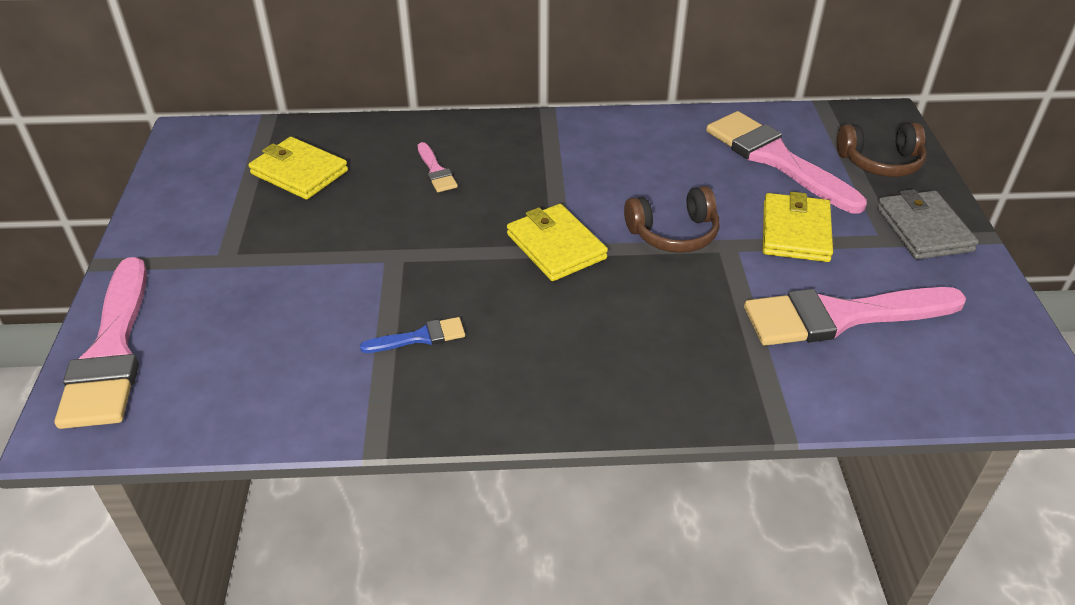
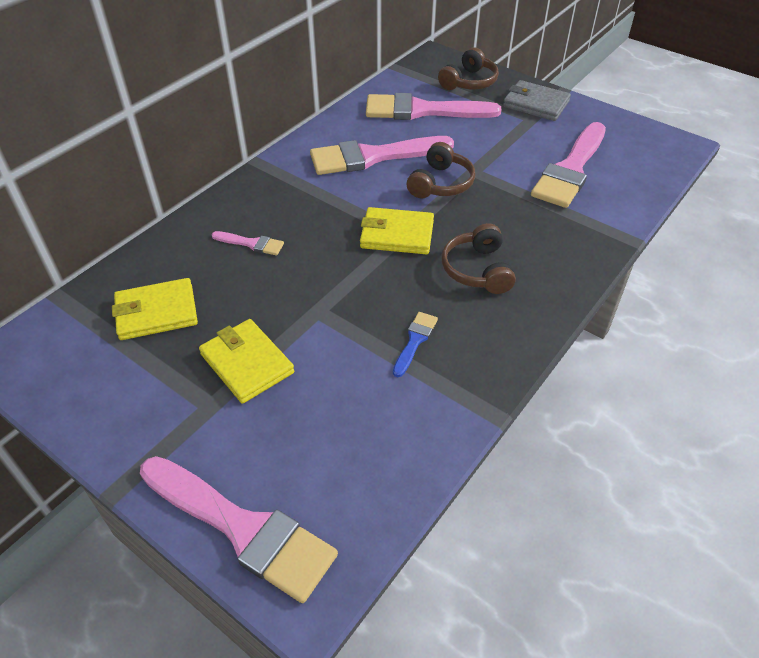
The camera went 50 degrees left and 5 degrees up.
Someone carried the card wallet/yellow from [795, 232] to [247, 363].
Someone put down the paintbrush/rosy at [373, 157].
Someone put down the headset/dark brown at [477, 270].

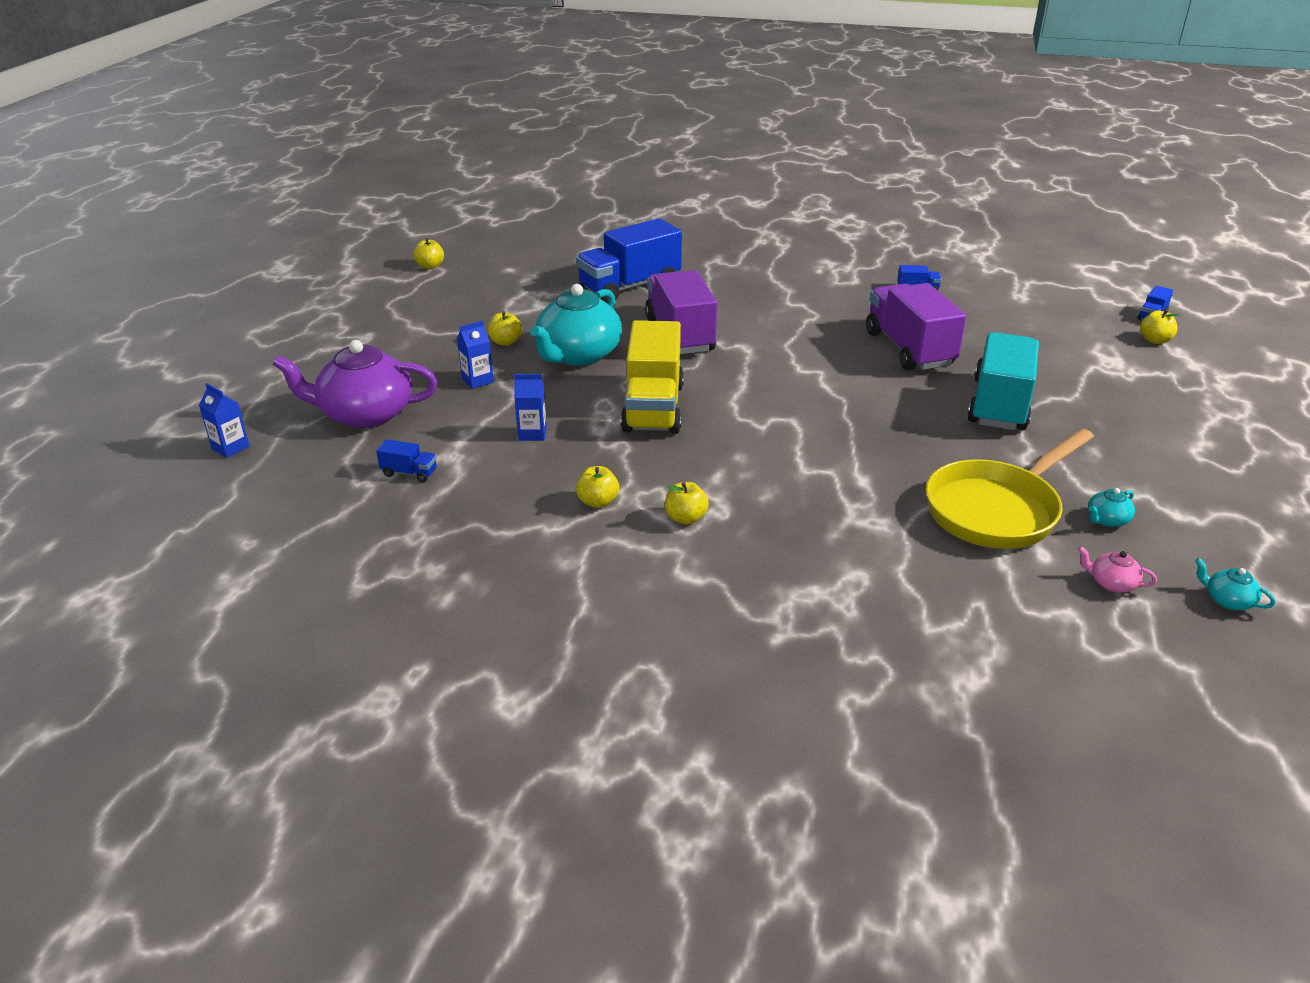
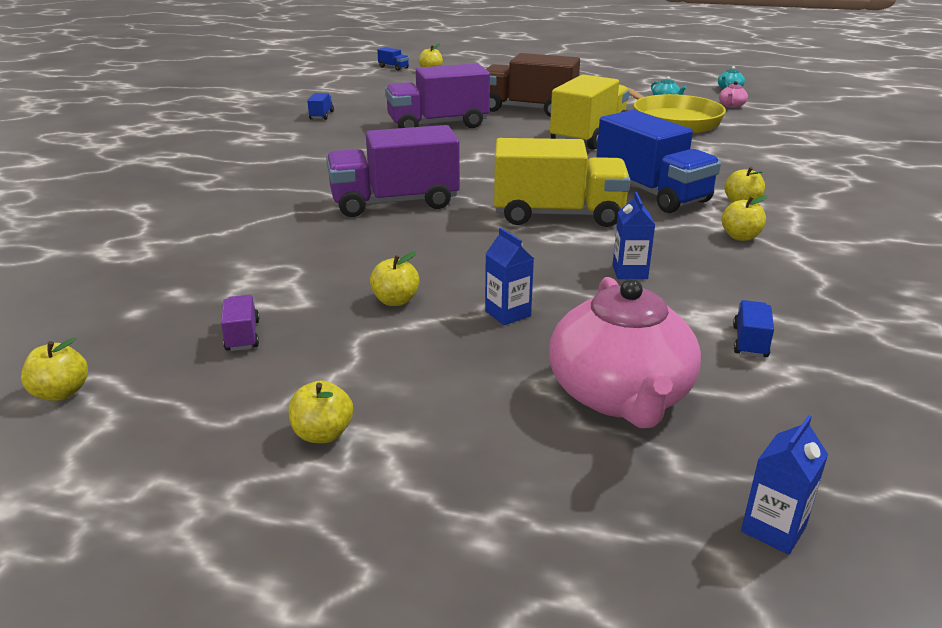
The camera went 90 degrees left and 5 degrees down.
Someone put down the truck/violet at [242, 336].
Someone put down the apple fruit/yellow at [323, 434].
Someone repainted the truck/turquoise at [999, 404], which became the truck/dark brown at [528, 109].
Someone repainted the china teapot/violet at [365, 414], which became the china teapot/rosy at [620, 395].
Someone put down the truck/yellow at [589, 136].
Someone carried the truck/blue from [629, 286] to [651, 192].
Someone took away the china teapot/turquoise at [578, 355].

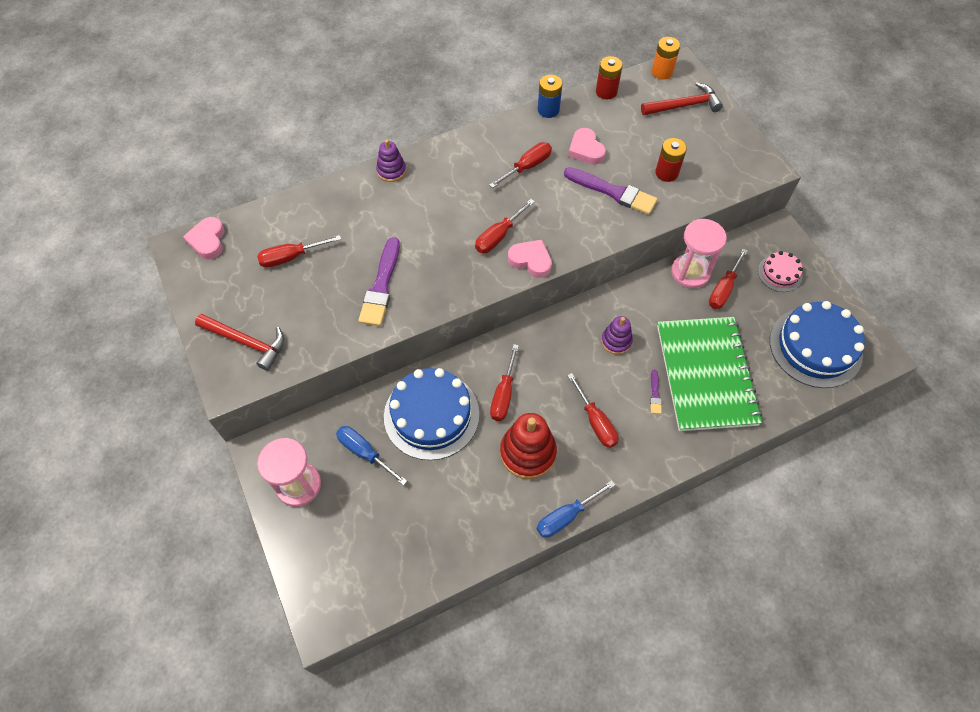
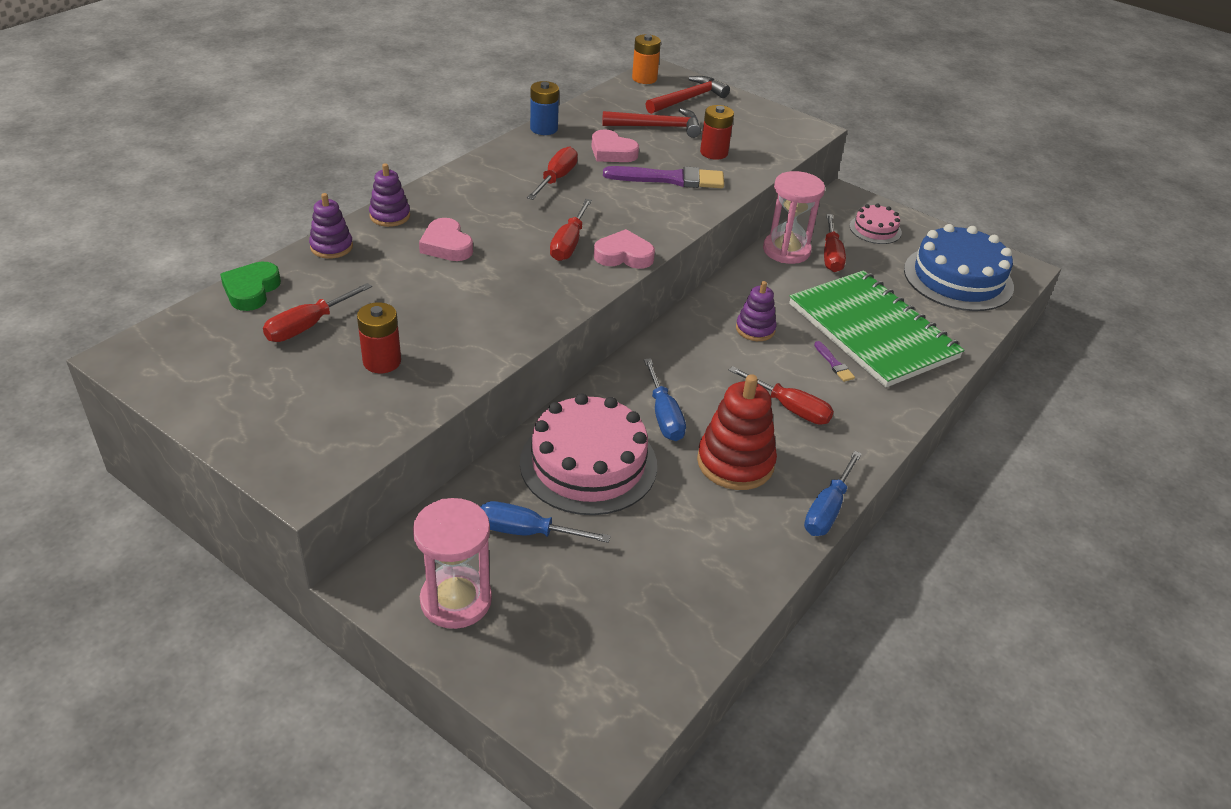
The camera went 30 degrees left and 20 degrees down.
Someone put down the love heart/emerald at [251, 290].
Someone put down the ring stacker/violet at [331, 247].
Someone carried the battery/crimson from [606, 91] to [382, 361].
Someone carried the love heart/rosy from [208, 241] to [446, 245].
Someone repainted the gateau/blue at [431, 415], which became the gateau/rosy at [588, 463].
Someone carried the carpenter's hammer/crimson from [246, 342] to [657, 127].
Someone repainted the flat screwdriver/crimson at [504, 394], which became the flat screwdriver/blue at [664, 415].
Someone took away the paintbrush/violet at [381, 286].

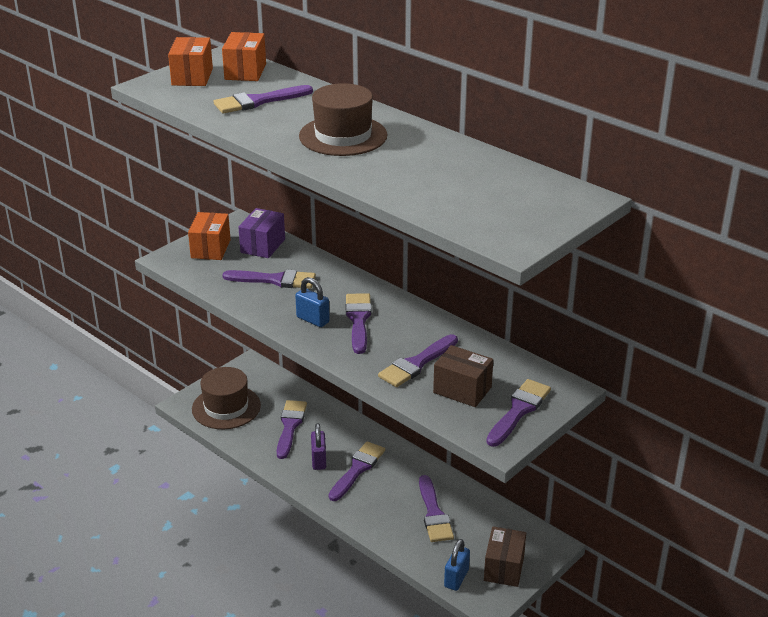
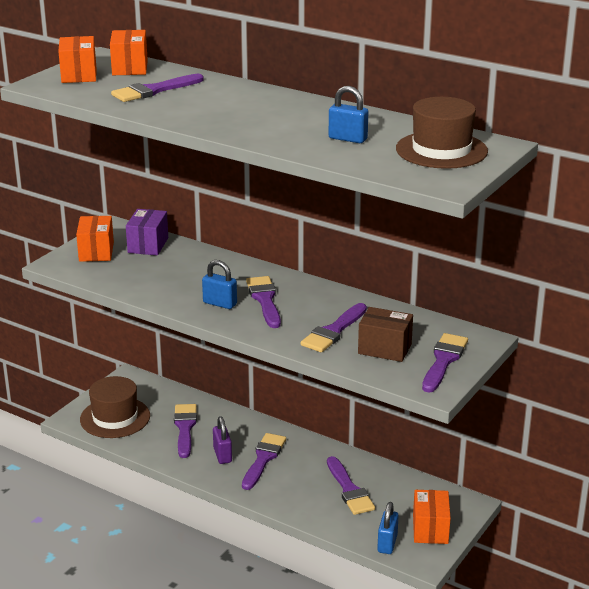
The camera went 10 degrees left and 5 degrees down.
Someone put down the padlock/blue at [348, 139].
Someone carried the tall hat/dark brown from [343, 136] to [441, 150].
Someone repainted the package/dark brown at [504, 568], which became the package/orange-coloured at [430, 529].
Someone took away the paintbrush/violet at [275, 280].

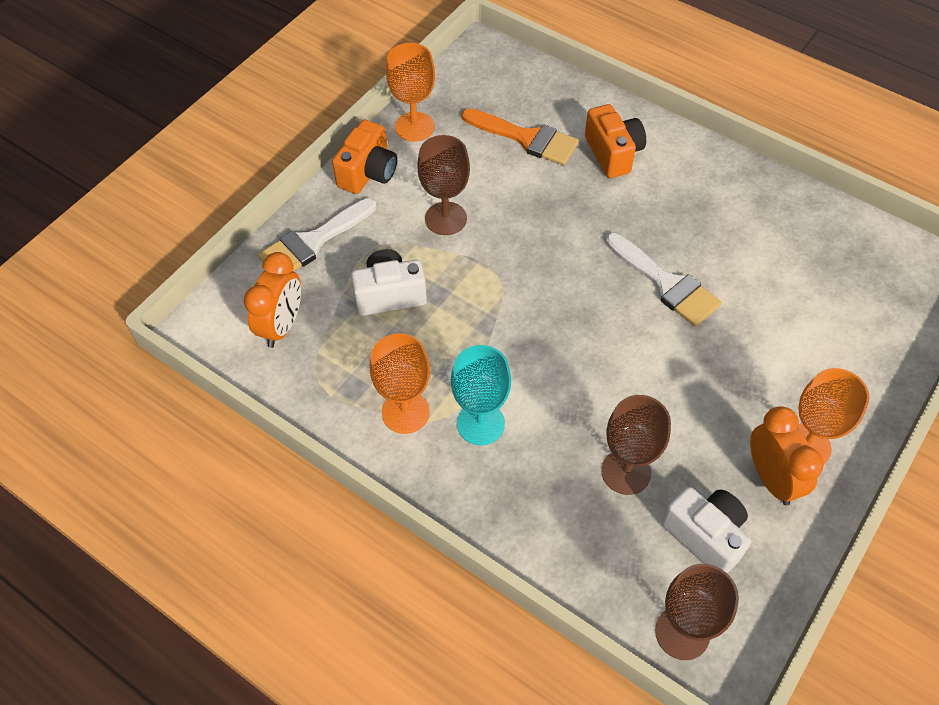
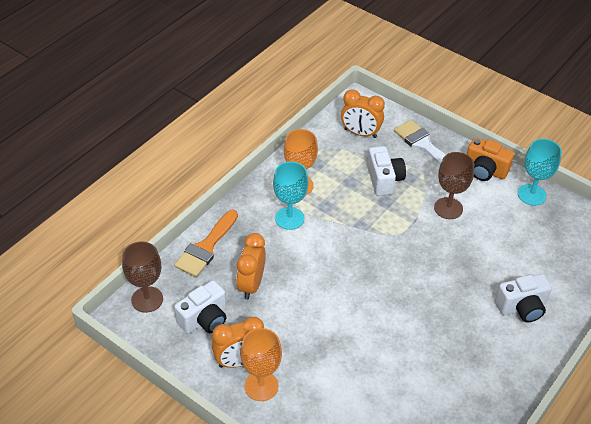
The camera went 90 degrees right and 10 degrees down.
Someone carried the paintbrush/orange-coloured from [526, 138] to [206, 247].
Someone swapped the goblet/dark brown at [626, 472] for the clock/orange-coloured at [251, 285].
Someone repainted the compact camera/orange-coloured at [613, 153], which became the compact camera/white at [522, 307].
Someone repainted the goblet/orange-coloured at [414, 127], which became the goblet/turquoise at [531, 195].
Someone took away the paintbrush/white at [666, 283].

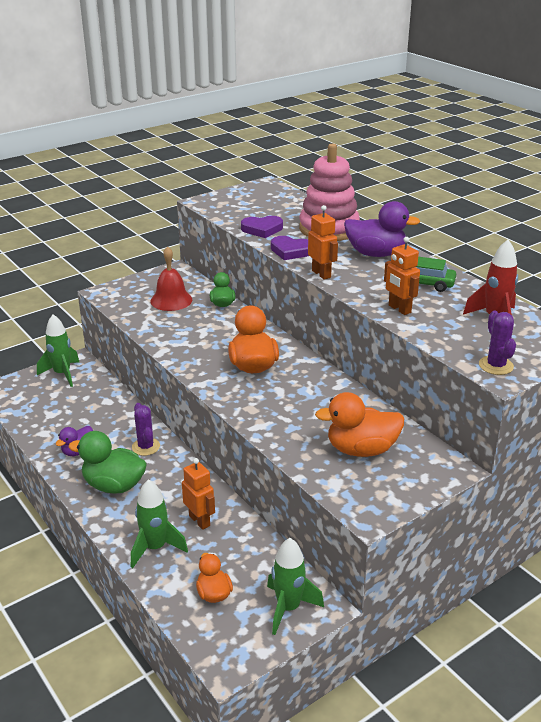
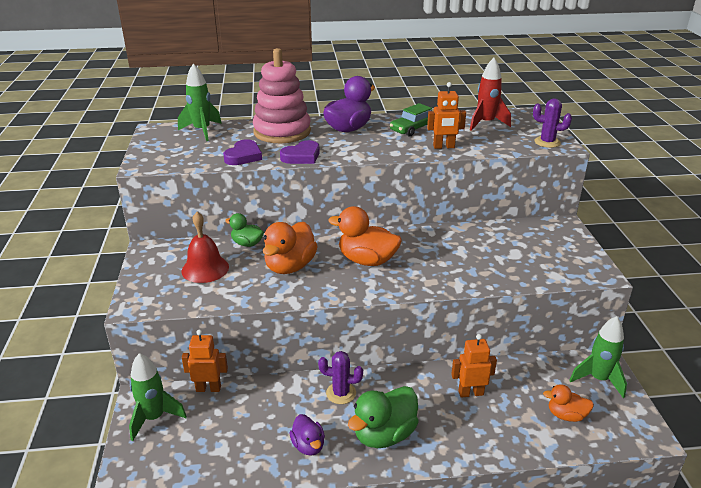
The camera went 60 degrees left and 0 degrees up.
Someone carried the rocket/emerald from [155, 548] to [202, 131].
Someone carried the robot/orange-coloured from [321, 274] to [208, 388].
Someone carried the toy duck/orange-coloured from [361, 449] to [290, 266].

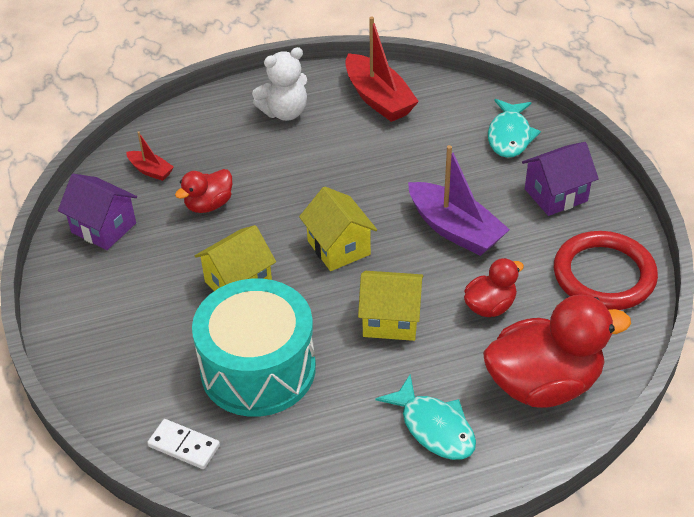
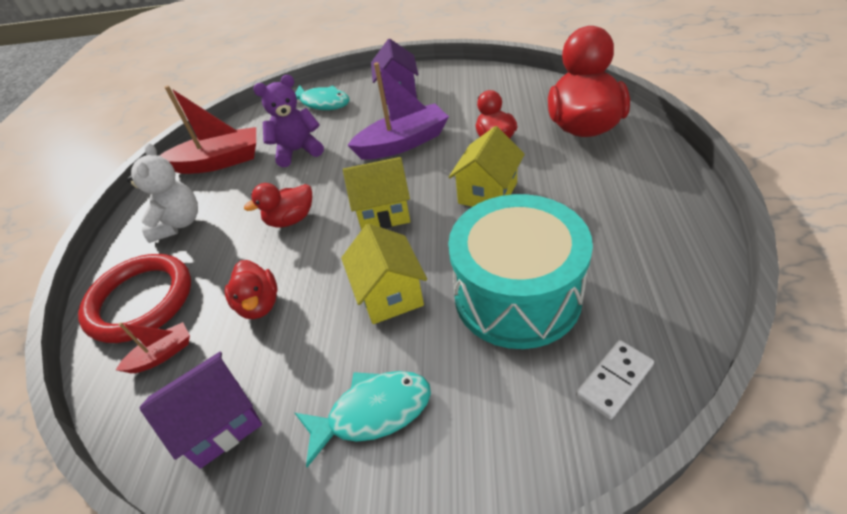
The camera went 65 degrees left and 0 degrees up.
Someone carried the hoop/crimson from [604, 275] to [140, 301].
Someone put down the toy duck/crimson at [291, 220].
Someone put down the teddy/violet at [298, 151].
Someone carried the toy fish/turquoise from [434, 427] to [373, 412].

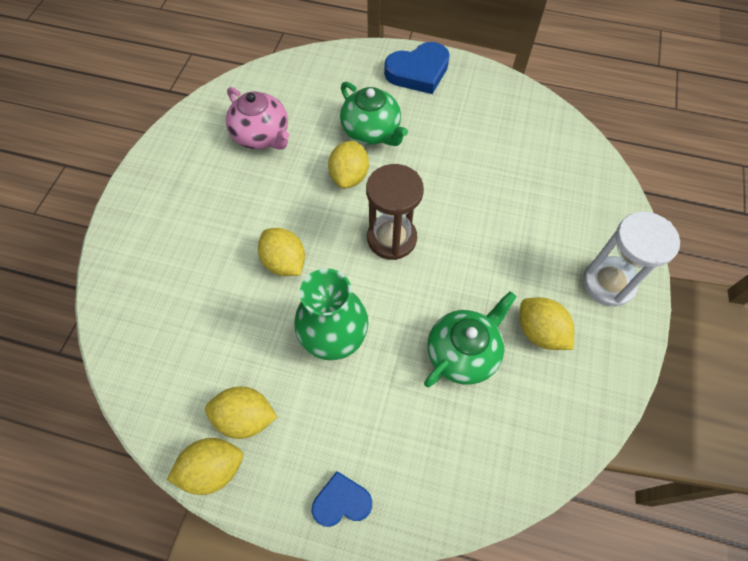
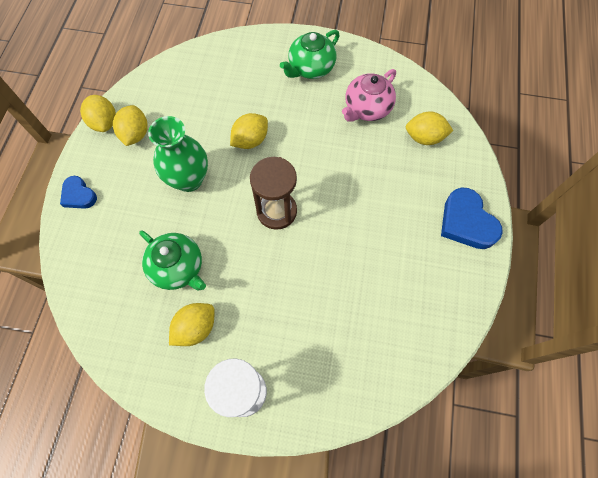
The camera went 85 degrees right and 5 degrees up.
Someone rotated the love heart/blue at [341, 502] by 150 degrees clockwise.
Someone carried the china teapot/emerald from [372, 131] to [310, 68].
Someone carried the citrus fruit/yellow from [349, 176] to [424, 138].

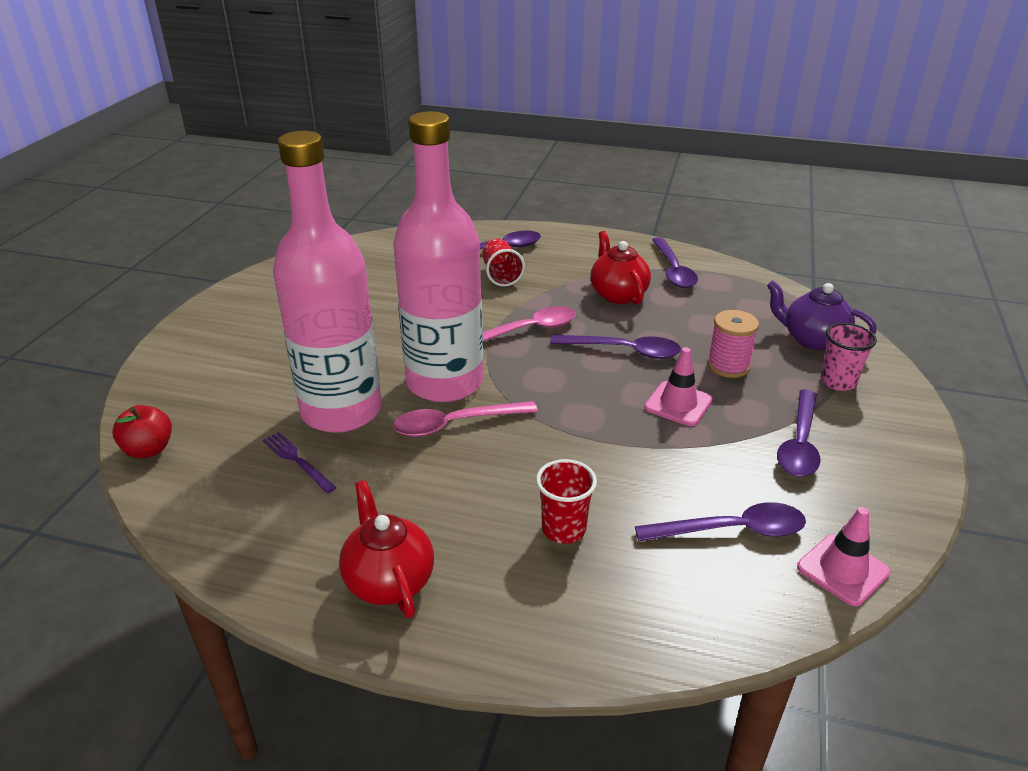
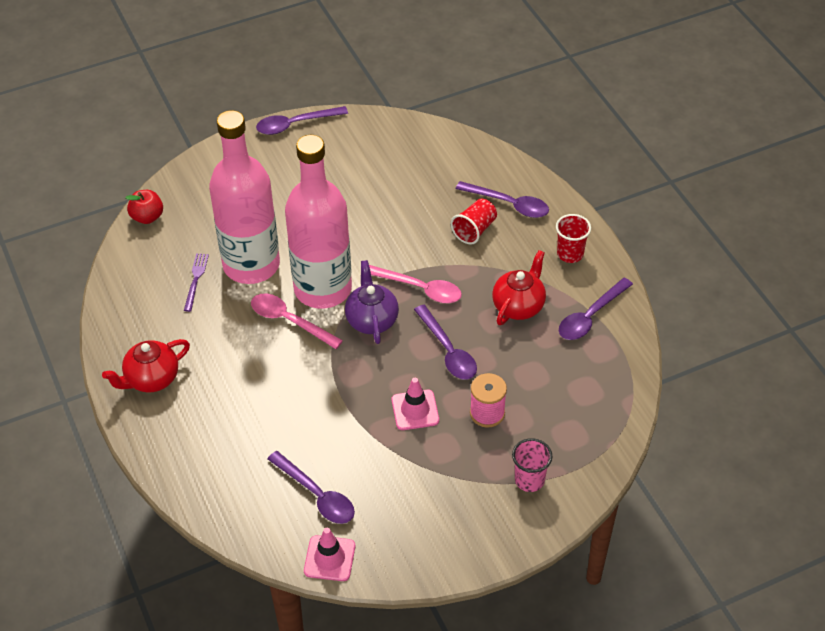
The camera went 50 degrees right and 15 degrees up.
Someone rotated the china teapot/crimson at [389, 581] by 150 degrees counterclockwise.
Someone carried the spoon/violet from [799, 443] to [295, 124].
Someone carried the china teapot/violet from [812, 340] to [372, 320].
Someone carried the tumbler/crimson from [563, 529] to [570, 254].

